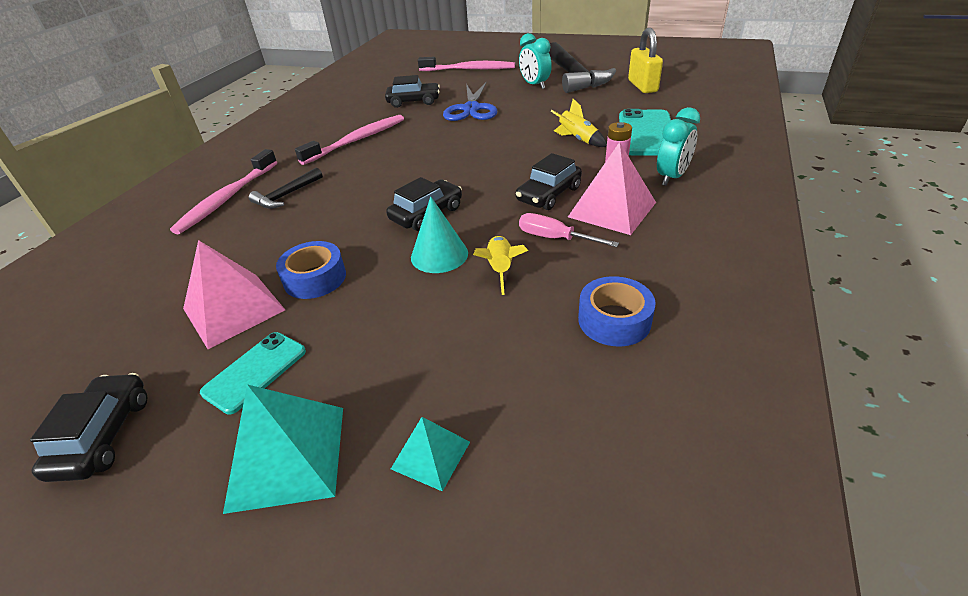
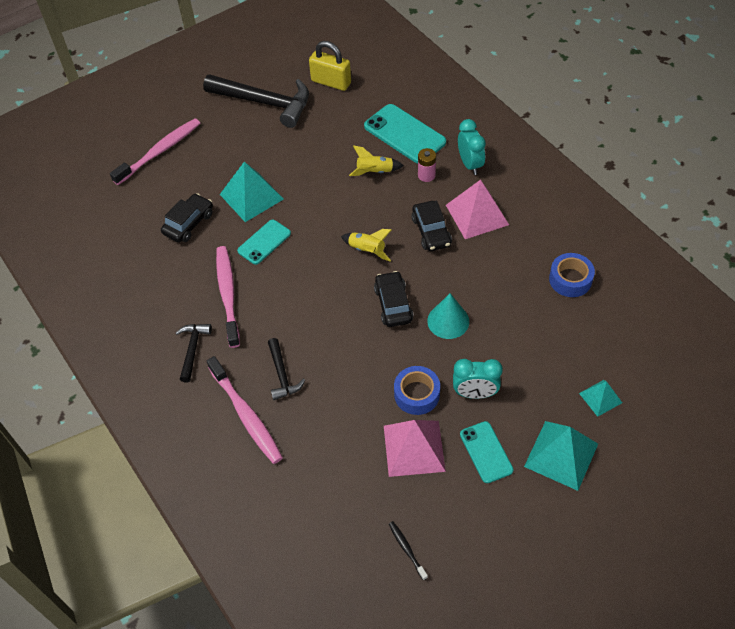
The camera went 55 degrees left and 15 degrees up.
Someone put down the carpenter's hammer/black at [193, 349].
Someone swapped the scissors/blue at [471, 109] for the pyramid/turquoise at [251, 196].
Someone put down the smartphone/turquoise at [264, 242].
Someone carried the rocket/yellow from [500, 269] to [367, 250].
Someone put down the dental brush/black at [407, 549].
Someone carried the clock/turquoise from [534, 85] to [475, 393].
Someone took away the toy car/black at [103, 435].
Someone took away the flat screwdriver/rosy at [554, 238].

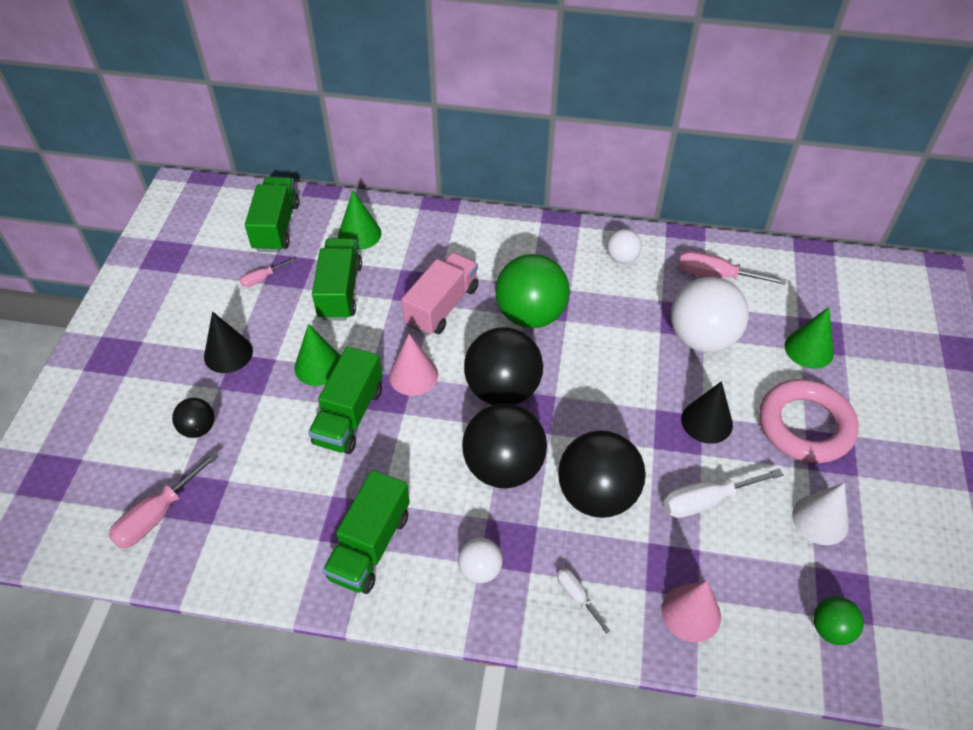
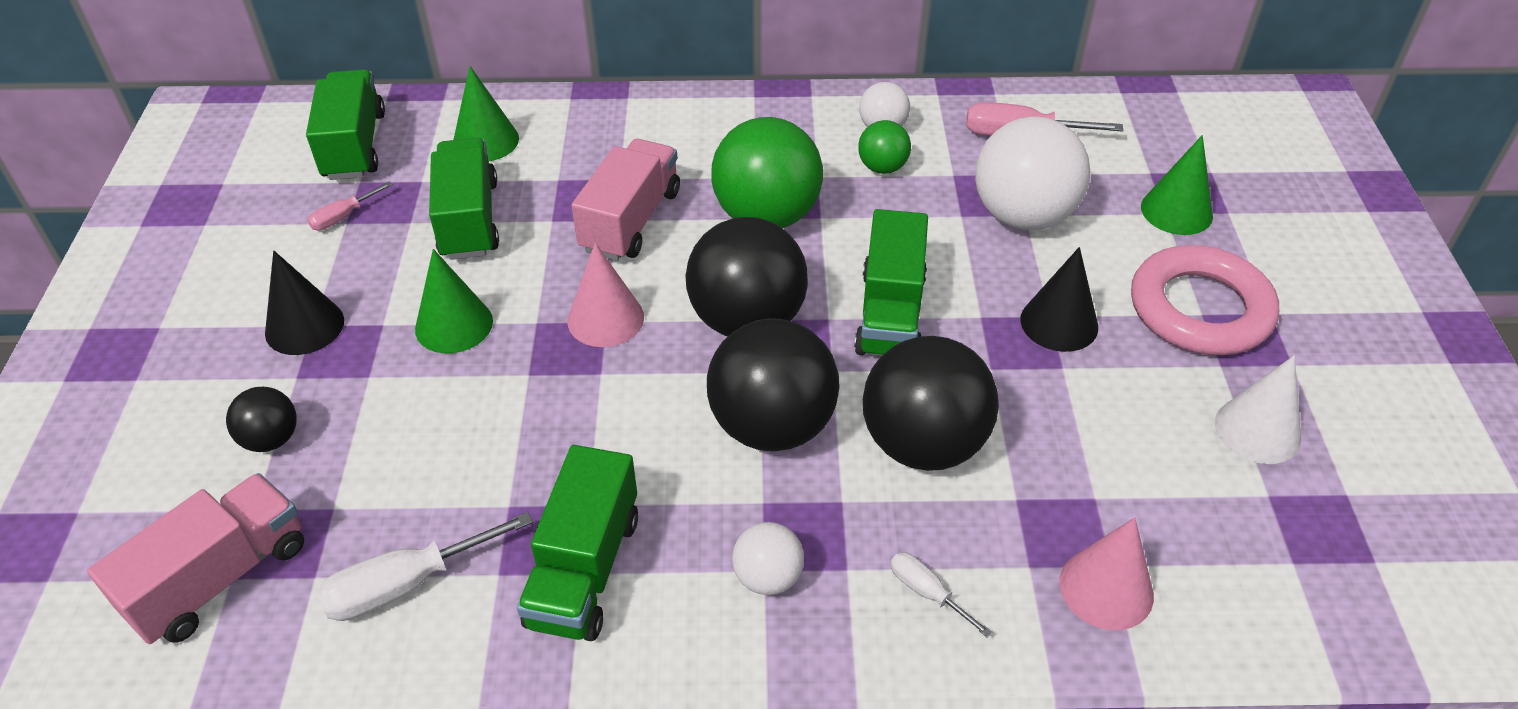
The camera went 10 degrees left and 5 degrees down.
Someone swapped the flat screwdriver/rosy at [157, 515] for the truck/rosy at [219, 578].
Someone carried the flat screwdriver/white from [706, 501] to [406, 584].
Someone carried the truck/emerald from [349, 416] to [890, 313].
Someone carried the sphere/emerald from [831, 629] to [882, 167].

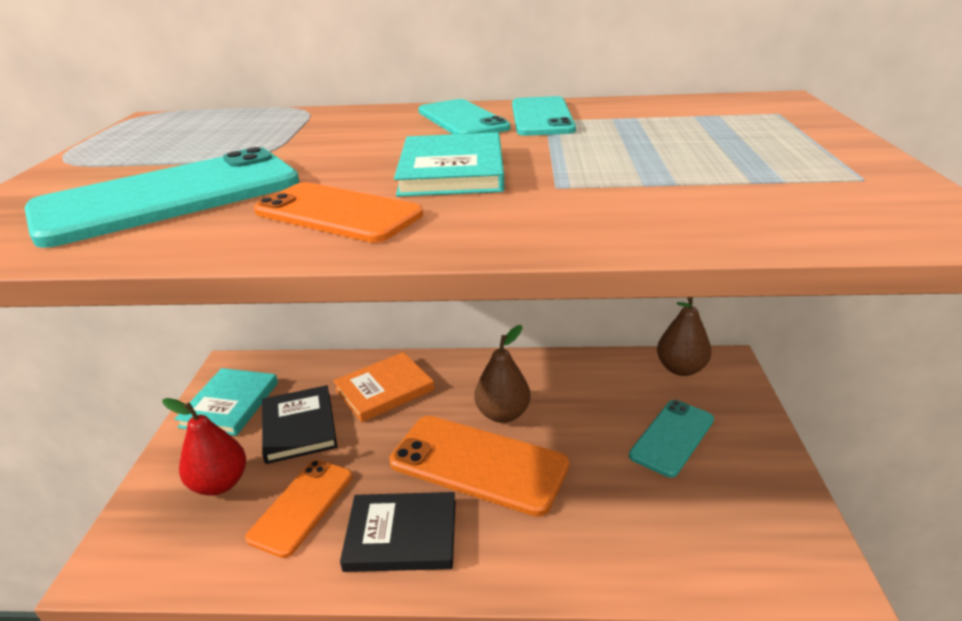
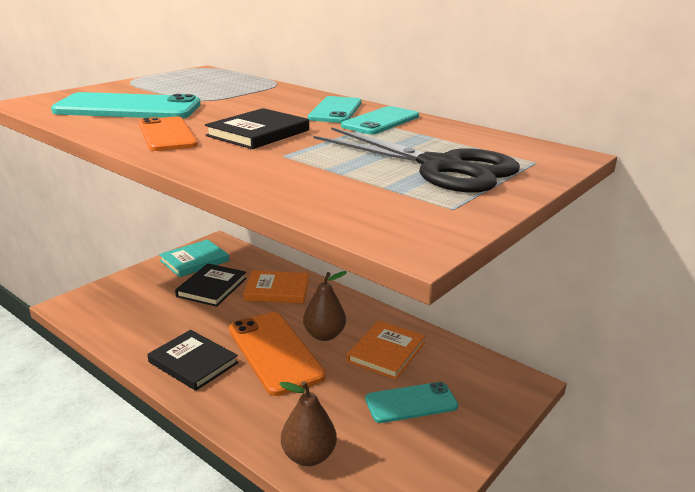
The camera went 35 degrees right and 5 degrees down.
Someone repainted the book/turquoise at [452, 171], which became the book/black at [258, 133].
Someone carried the toy pear/dark brown from [681, 368] to [308, 456].
Someone put down the scissors/black at [441, 167].
Someone put down the book/orange-coloured at [386, 352].
Someone took away the toy pear/crimson at [220, 483].
Someone took away the smartphone/orange-coloured at [302, 506].

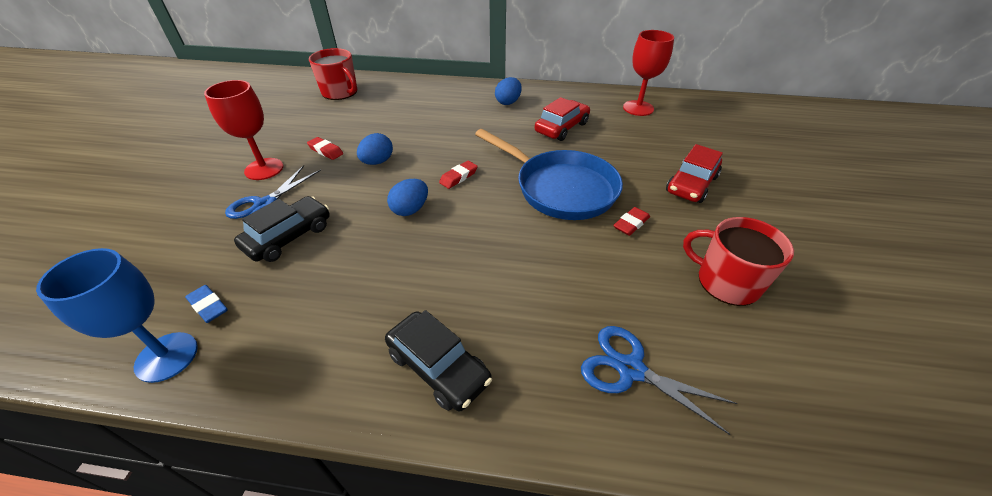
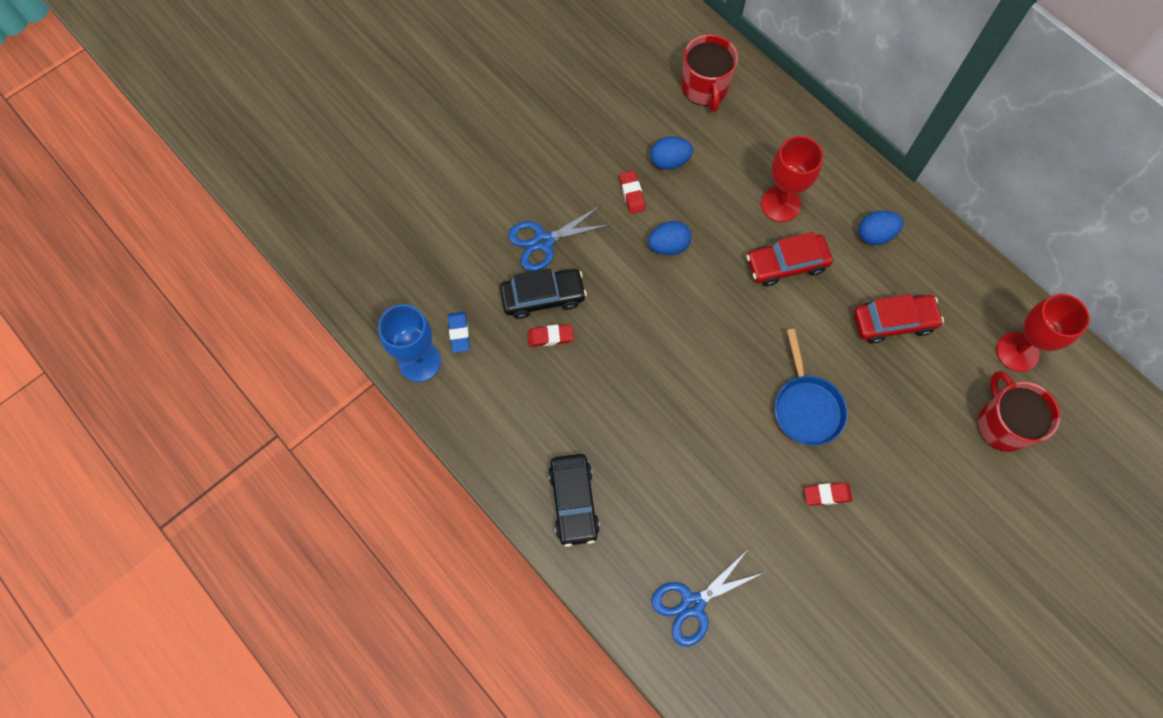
The camera went 40 degrees right and 25 degrees up.
Someone carried the pencil eraser/crimson from [458, 177] to [550, 337].
Someone carried the egg shape/blue from [410, 209] to [669, 161].
Someone rotated the scissors/blue at [630, 369] by 105 degrees counterclockwise.
Someone carried the toy car/crimson from [691, 184] to [786, 264].
Someone carried the goblet/crimson from [264, 169] to [780, 204].
Someone scaled the frying pan/blue at [560, 188] by 0.64.
Someone carried the tea mug/crimson from [726, 282] to [1002, 424].

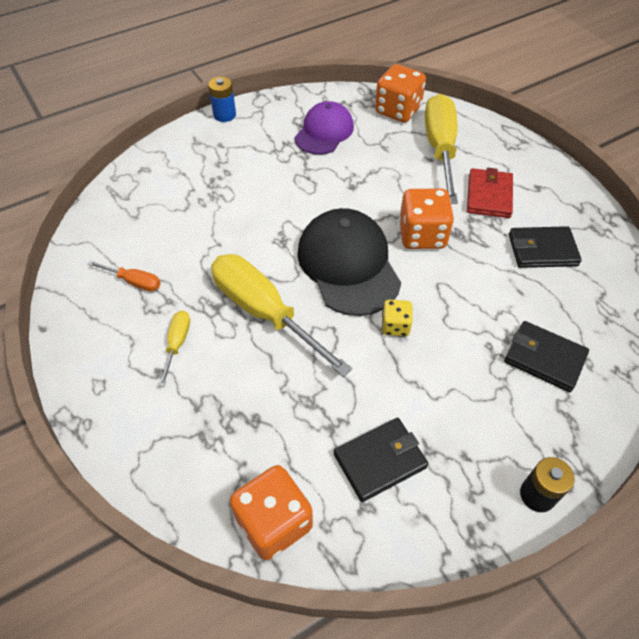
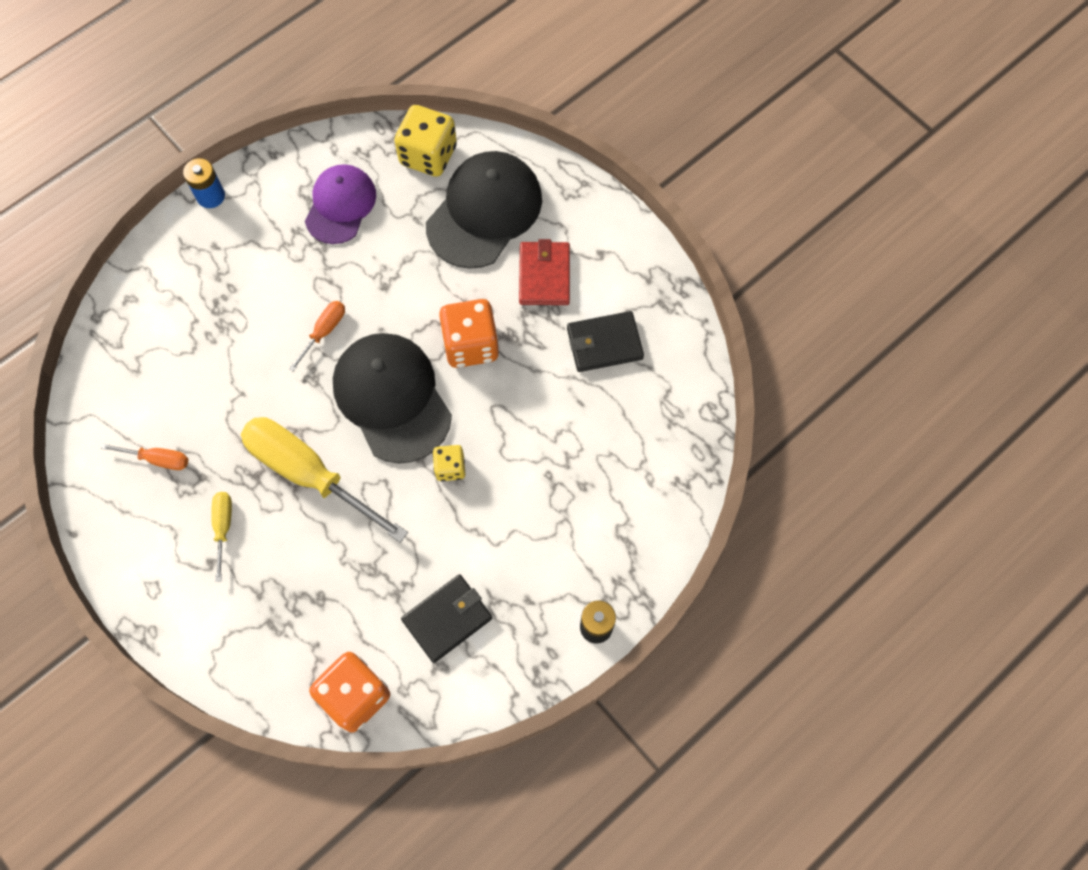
The camera went 10 degrees left and 15 degrees up.
Someone put down the flat screwdriver/orange-coloured at [324, 332].
Someone repainted the game die/orange-coloured at [398, 110], which became the game die/yellow at [428, 155].
Someone swapped the flat screwdriver/yellow at [440, 149] for the baseball cap/black at [484, 212].
Someone took away the card wallet/black at [544, 358].

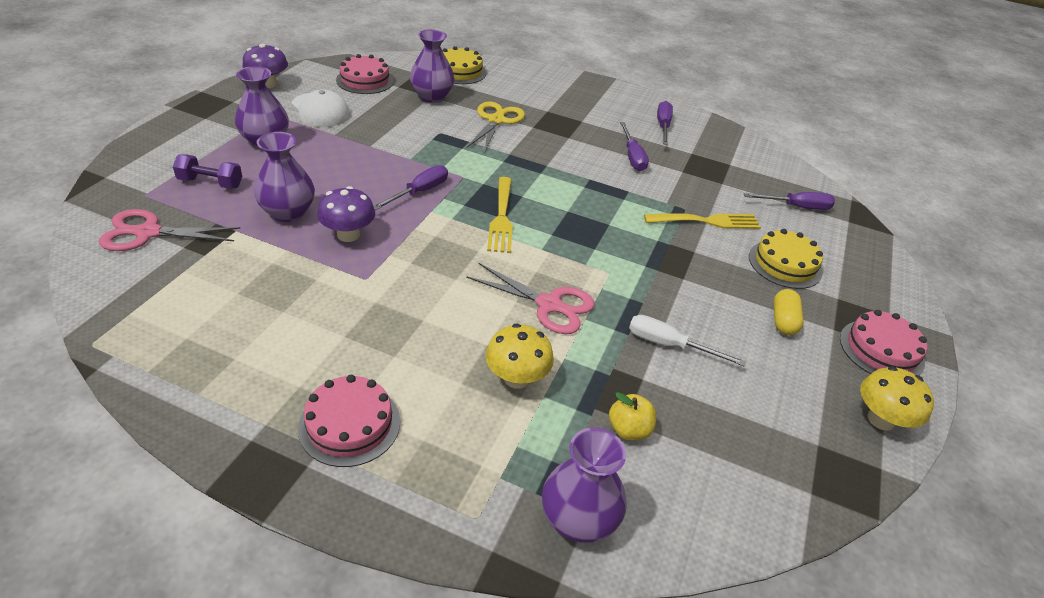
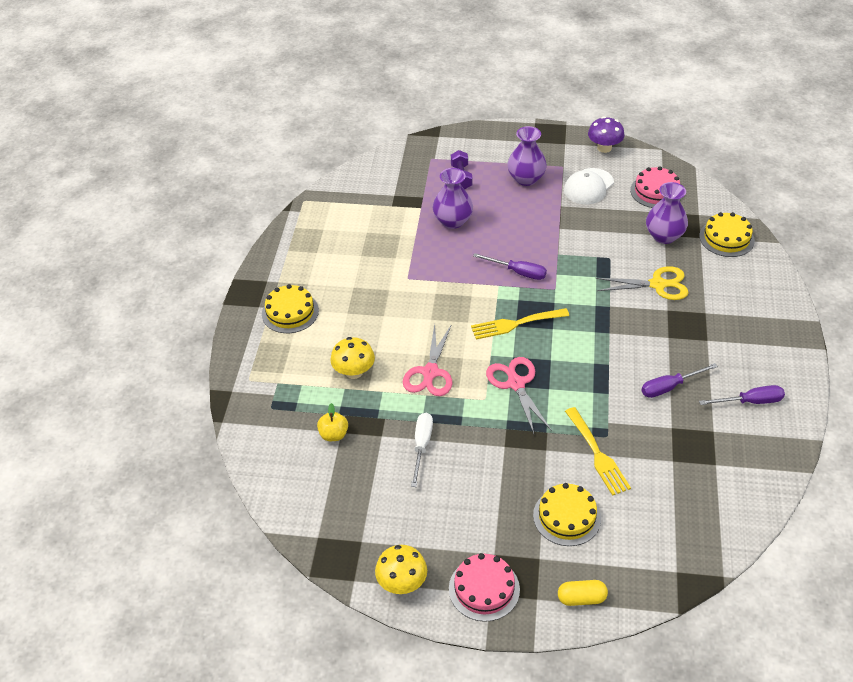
The camera went 80 degrees right and 5 degrees up.
Someone repainted the gateau/rosy at [349, 424], which became the gateau/yellow at [290, 312].
Someone carried the scissors/rosy from [148, 233] to [516, 384].
Someone carried the pill shape/yellow from [783, 321] to [581, 598].
Someone took away the toadstool/violet at [348, 235].
Someone took away the vase/violet at [578, 519].
Someone took away the flat screwdriver/violet at [796, 207].

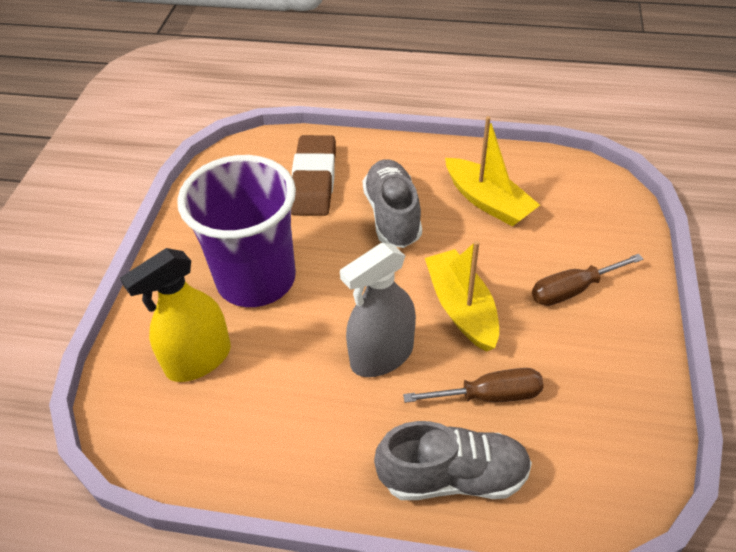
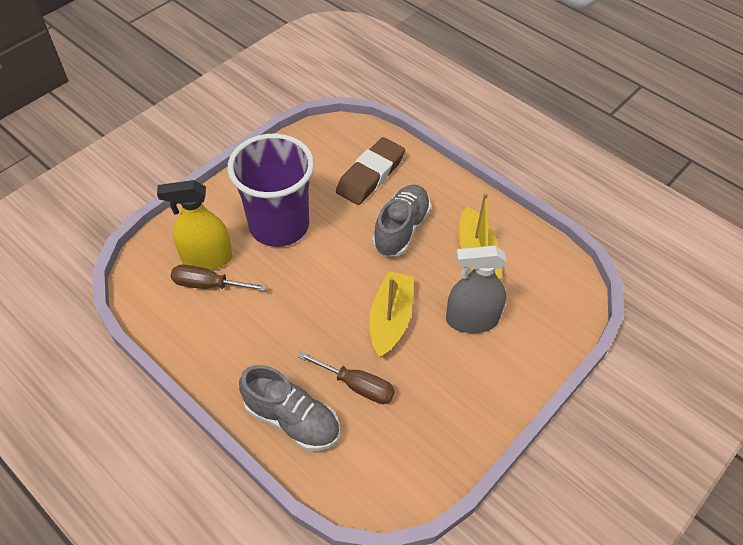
The camera went 30 degrees right and 5 degrees up.
Someone carried the flat screwdriver/dark brown from [572, 290] to [208, 285].
Someone carried the spray bottle/ash-grey from [382, 355] to [472, 320].

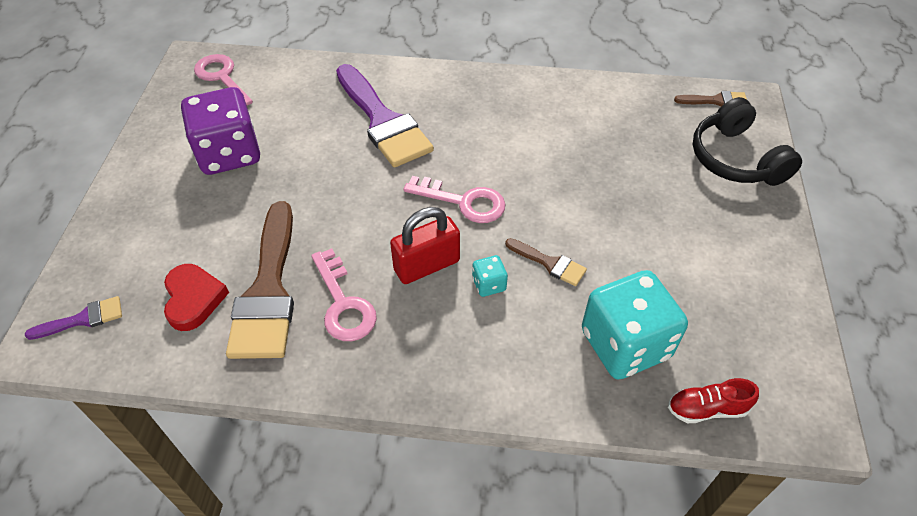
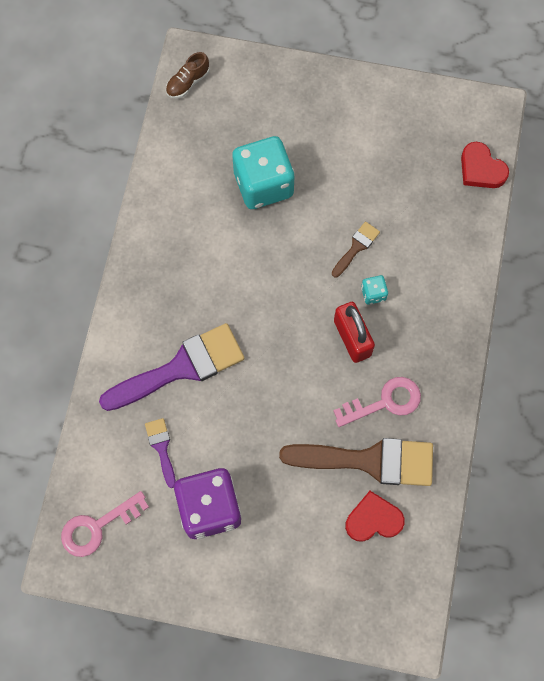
The camera went 85 degrees left and 20 degrees up.
Someone carried the paintbrush/violet from [83, 319] to [161, 448].
Someone swapped the paintbrush/dark brown at [716, 101] for the shoe/dark brown at [188, 82].
Someone carried the game die/turquoise from [625, 344] to [263, 184].
Someone swapped the shoe/crimson at [707, 409] for the love heart/crimson at [481, 169].
Someone took away the key/rosy at [464, 202].
Someone took away the headset/black at [735, 159].

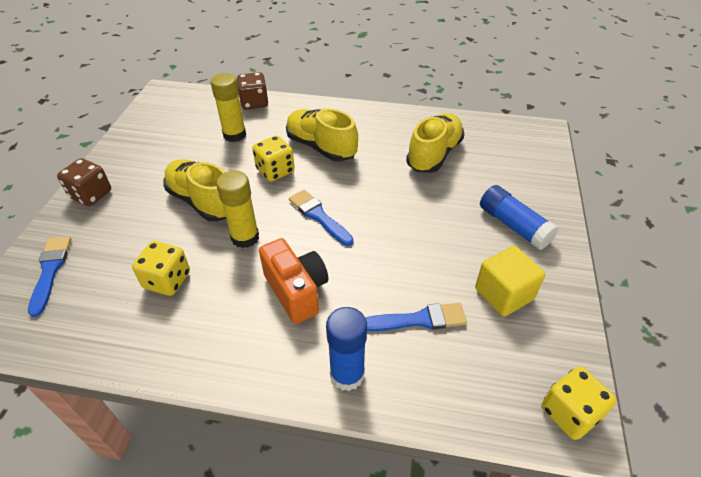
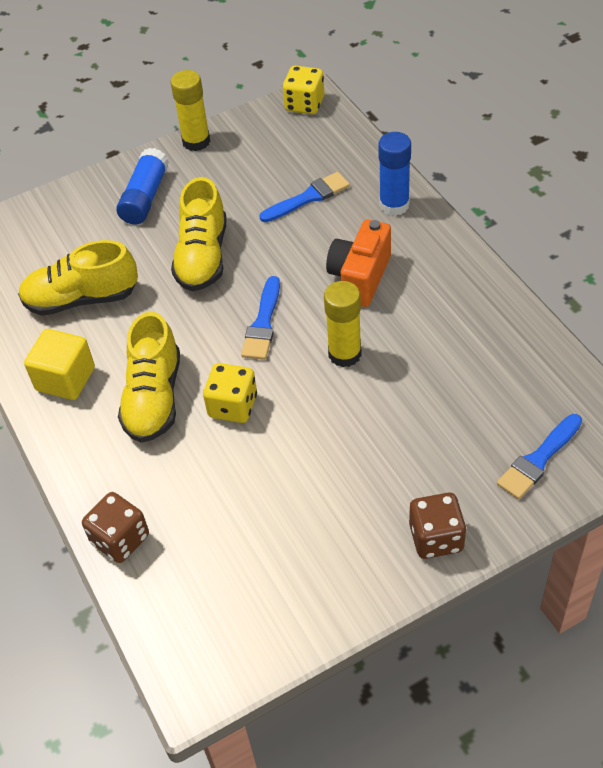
The camera went 125 degrees left and 5 degrees up.
Someone carried the solid cube/yellow from [503, 294] to [65, 379].
Someone carried the glue stick/yellow from [234, 135] to [196, 141].
Someone carried the shoe/yellow from [203, 201] to [202, 257].
Someone rotated the paintbrush/blue at [419, 320] by 105 degrees clockwise.
Someone took away the game die/yellow at [167, 280].

